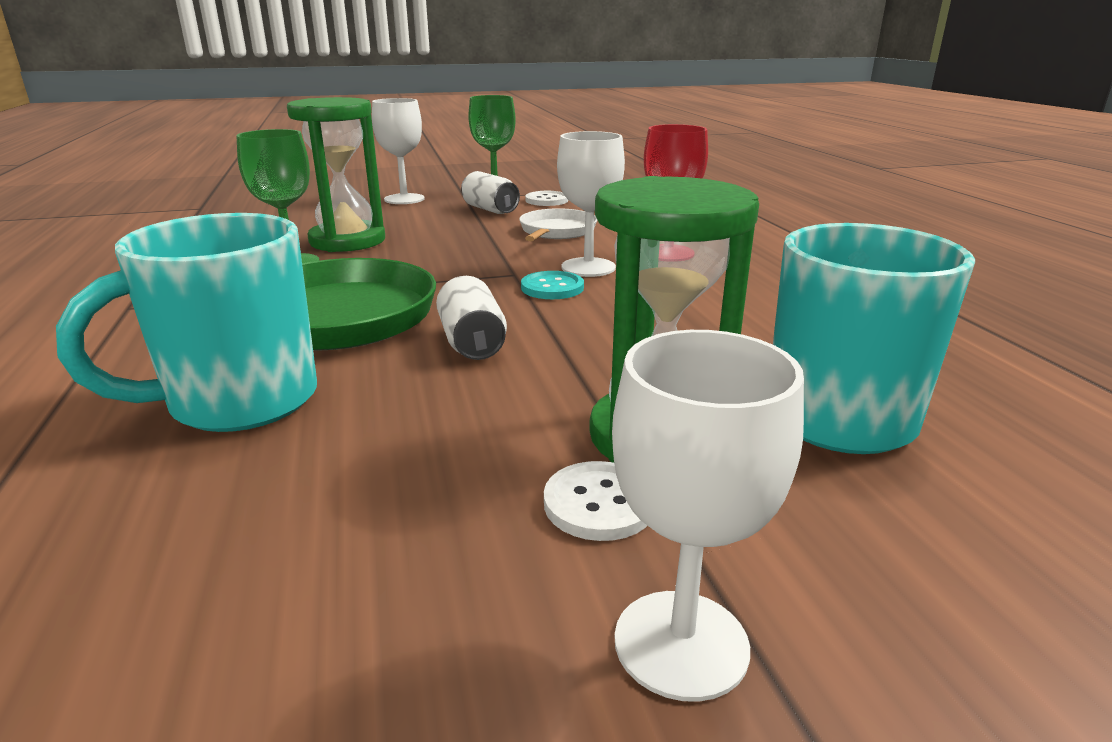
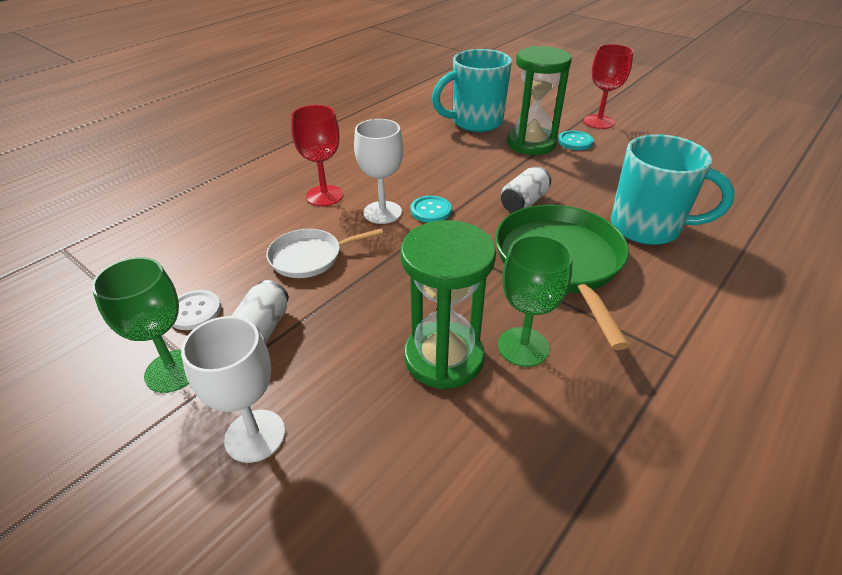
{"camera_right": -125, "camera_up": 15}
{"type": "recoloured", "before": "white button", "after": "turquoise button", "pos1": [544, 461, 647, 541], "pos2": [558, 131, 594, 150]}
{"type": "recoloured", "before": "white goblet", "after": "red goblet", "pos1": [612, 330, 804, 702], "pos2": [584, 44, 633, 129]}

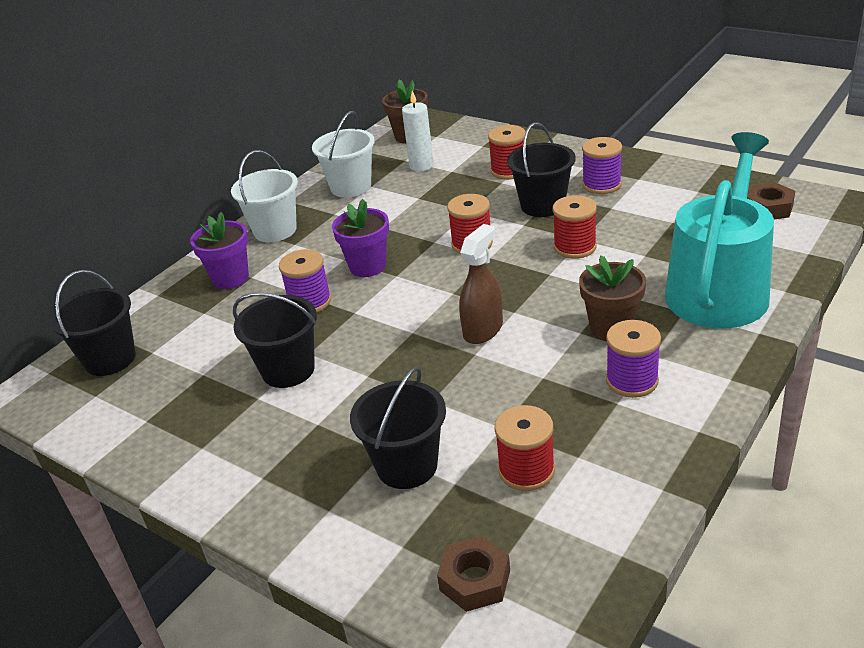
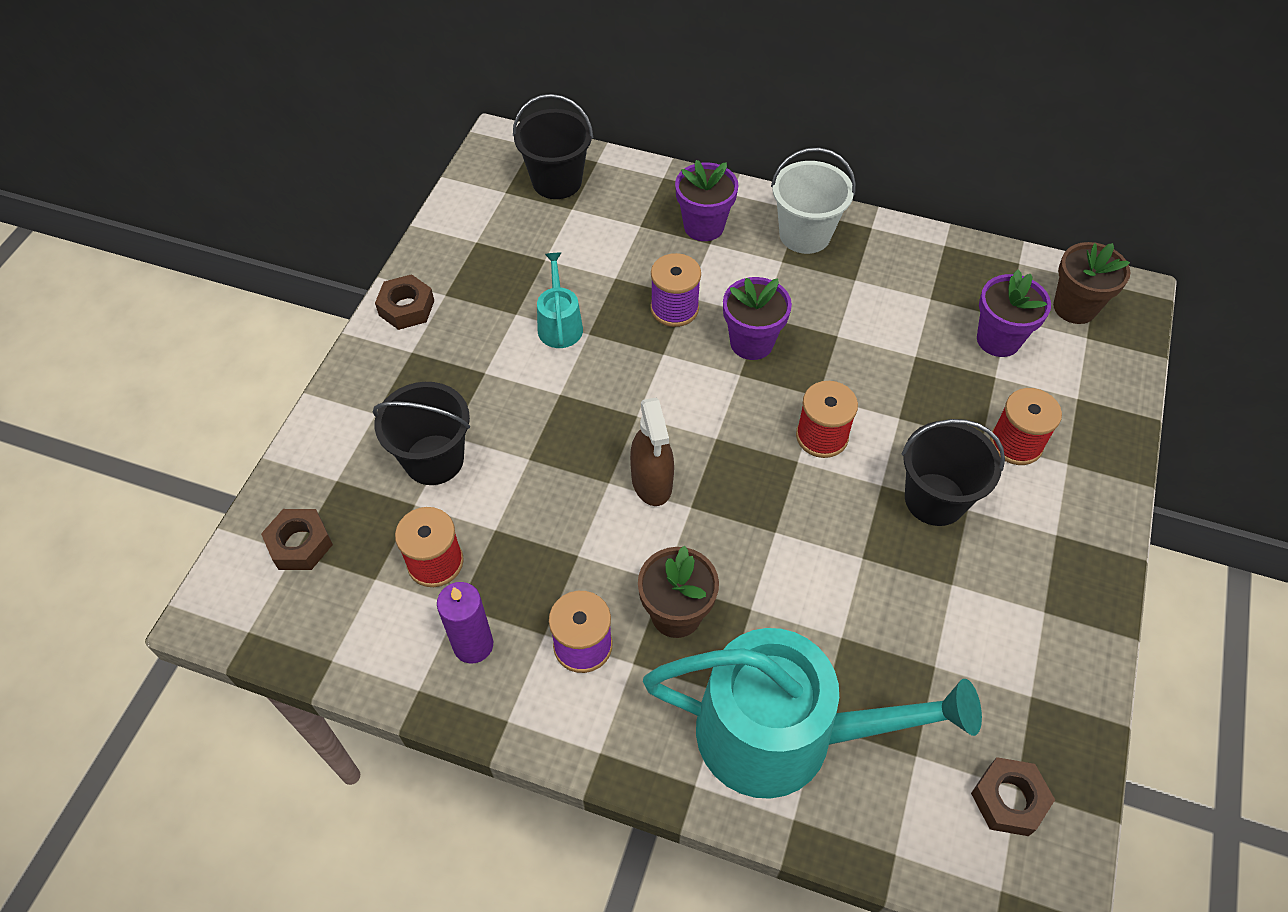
{"camera_right": 70, "camera_up": 20}
{"type": "replaced", "before": "black bucket", "after": "turquoise watering can", "pos1": [233, 292, 317, 388], "pos2": [537, 253, 583, 348]}
{"type": "removed", "before": "white bucket", "pos1": [312, 111, 375, 198]}
{"type": "replaced", "before": "white candle", "after": "purple flower pot", "pos1": [402, 91, 434, 171], "pos2": [977, 270, 1051, 357]}
{"type": "turned", "before": "brown spray bottle", "pos1": [459, 224, 503, 344], "pos2": [630, 398, 674, 506], "turn": 60}
{"type": "removed", "before": "red spool", "pos1": [553, 195, 597, 259]}
{"type": "removed", "before": "purple spool", "pos1": [582, 137, 622, 194]}
{"type": "added", "after": "brown nut", "pos2": [375, 274, 434, 330]}
{"type": "added", "after": "purple candle", "pos2": [437, 582, 493, 664]}

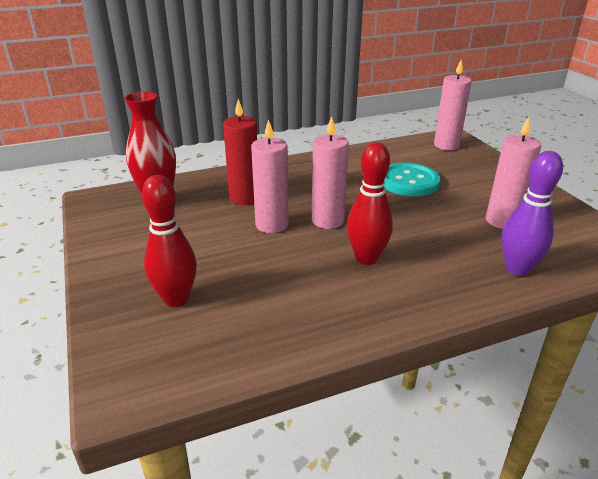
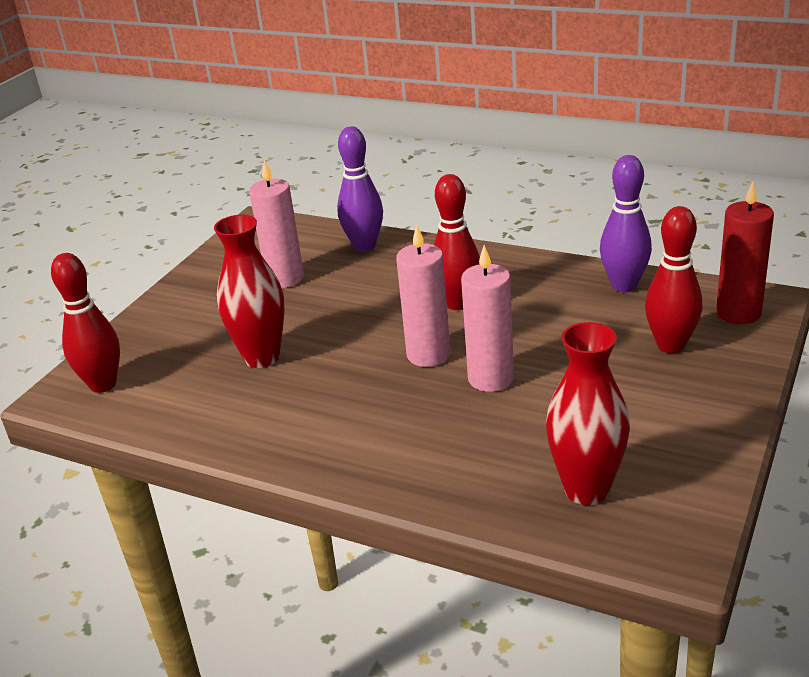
{"camera_right": -130, "camera_up": 0}
{"type": "moved", "before": "red candle", "pos1": [223, 99, 257, 205], "pos2": [716, 182, 774, 324]}
{"type": "replaced", "before": "turquoise button", "after": "red vase", "pos1": [384, 163, 440, 197], "pos2": [214, 215, 285, 368]}
{"type": "replaced", "before": "pink candle", "after": "red bowling pin", "pos1": [434, 60, 472, 150], "pos2": [51, 253, 120, 393]}
{"type": "added", "after": "purple bowling pin", "pos2": [600, 155, 652, 292]}

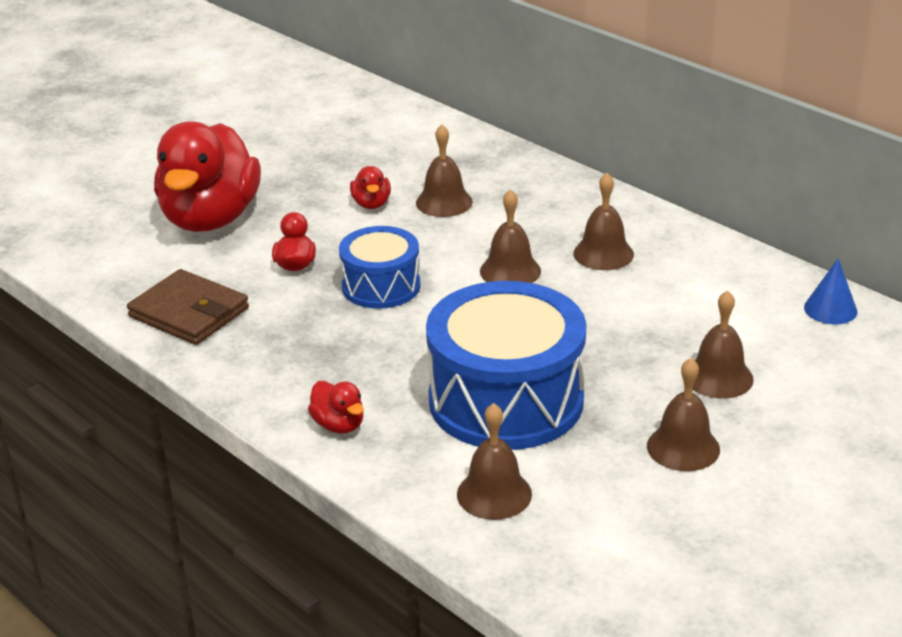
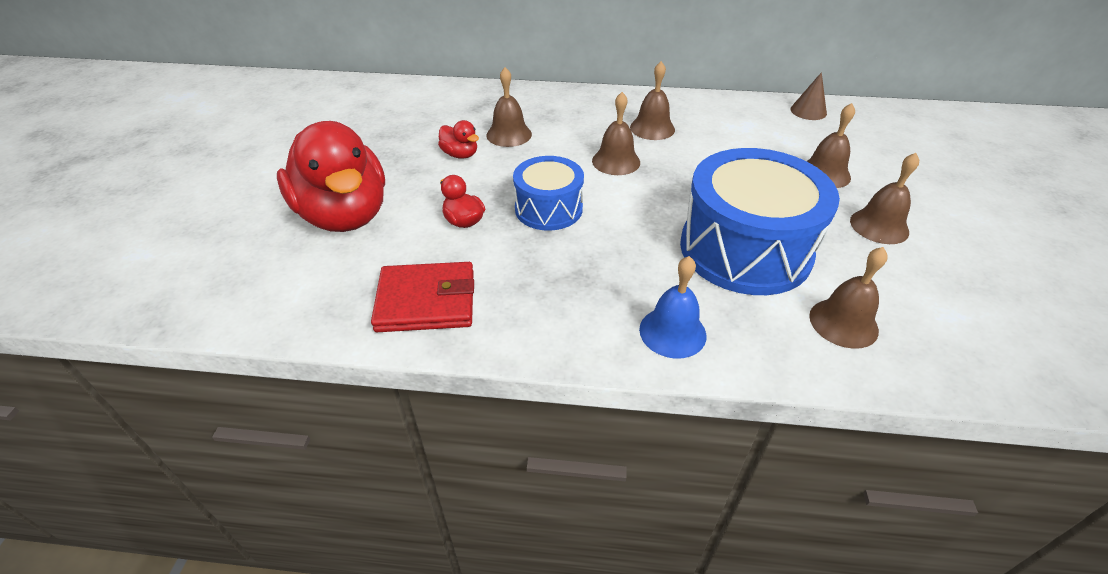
{"camera_right": -40, "camera_up": 10}
{"type": "recoloured", "before": "brown wallet", "after": "red wallet", "pos1": [127, 269, 249, 345], "pos2": [371, 262, 474, 332]}
{"type": "replaced", "before": "red duck", "after": "blue bell", "pos1": [308, 381, 364, 434], "pos2": [639, 256, 706, 359]}
{"type": "recoloured", "before": "blue cone", "after": "brown cone", "pos1": [804, 258, 857, 324], "pos2": [790, 72, 827, 120]}

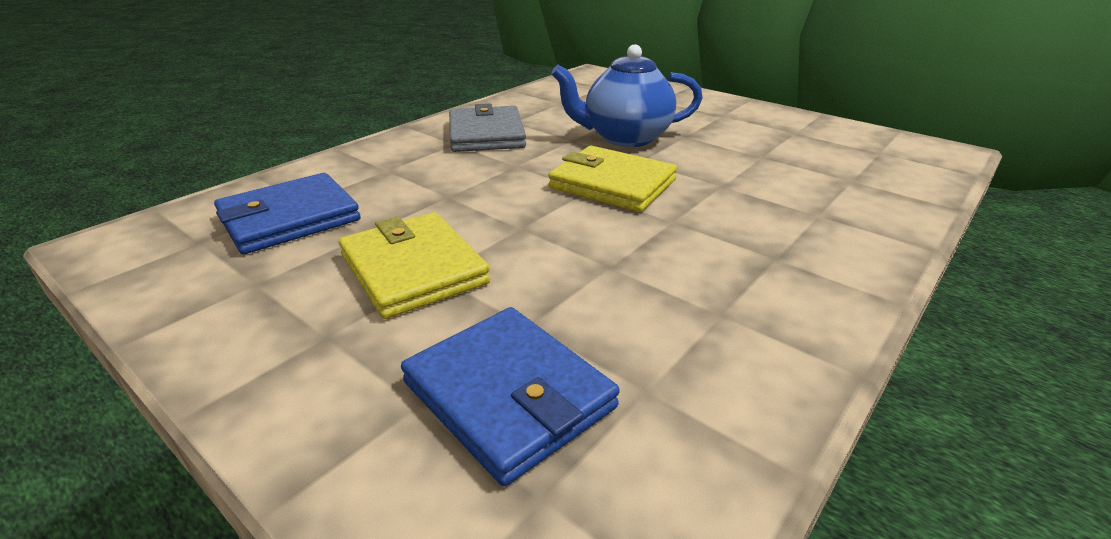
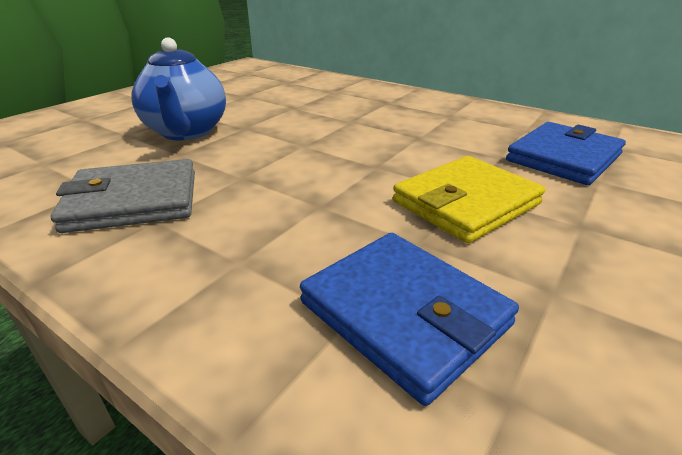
{"camera_right": -95, "camera_up": 0}
{"type": "removed", "before": "yellow wallet", "pos1": [549, 146, 677, 212]}

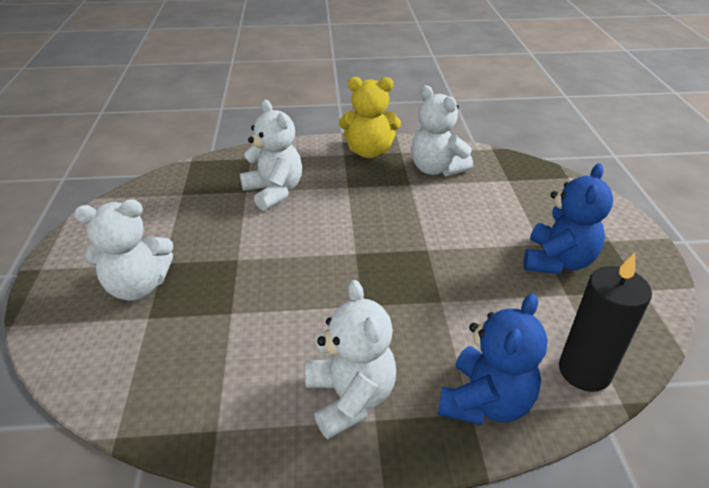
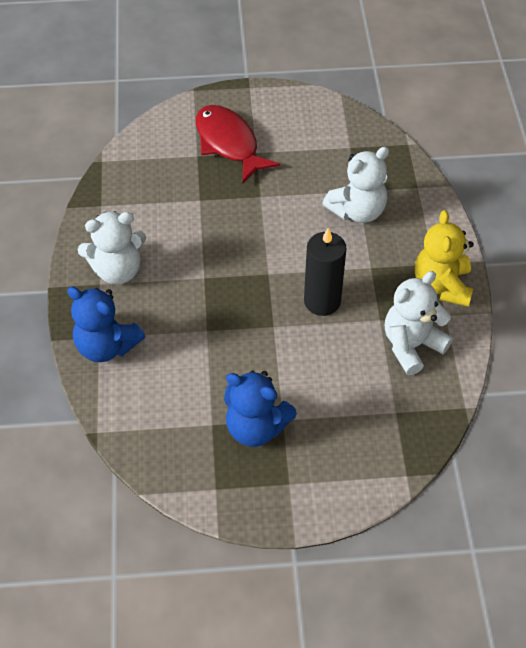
{"camera_right": 90, "camera_up": 15}
{"type": "replaced", "before": "white teddy bear", "after": "red fish", "pos1": [74, 199, 173, 301], "pos2": [196, 105, 280, 183]}
{"type": "moved", "before": "black candle", "pos1": [559, 253, 652, 392], "pos2": [304, 228, 347, 316]}

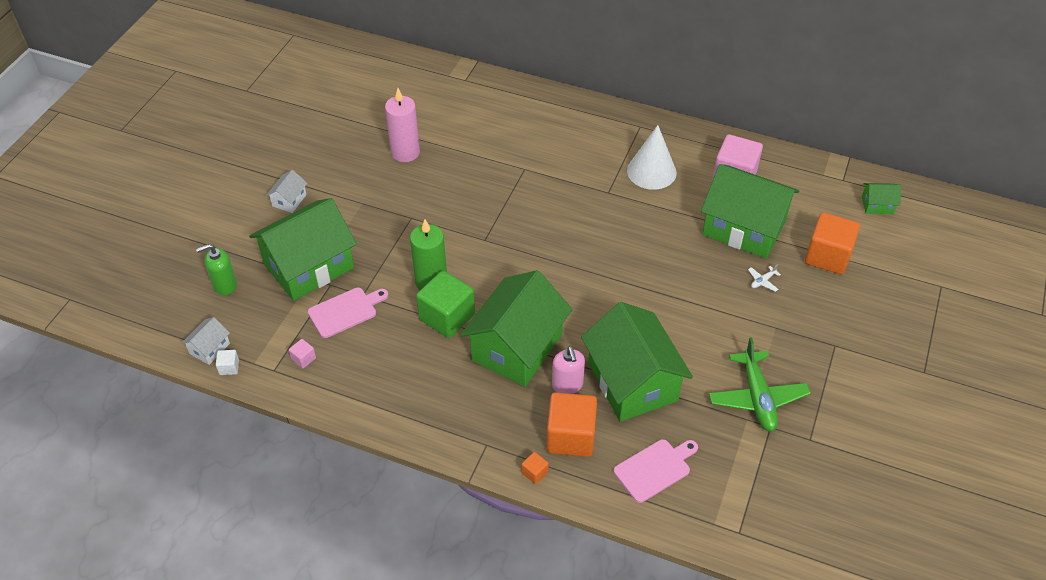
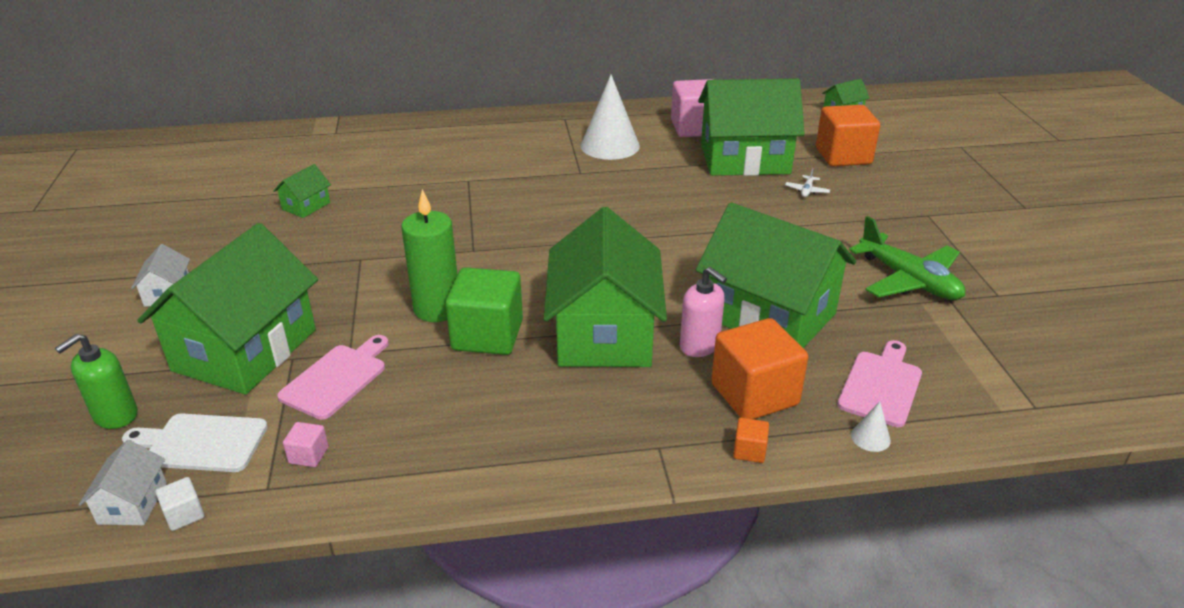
{"camera_right": -30, "camera_up": -15}
{"type": "replaced", "before": "pink candle", "after": "green house", "pos1": [385, 88, 420, 162], "pos2": [273, 164, 331, 218]}
{"type": "added", "after": "white cutting board", "pos2": [122, 413, 268, 472]}
{"type": "added", "after": "white cone", "pos2": [851, 402, 891, 452]}

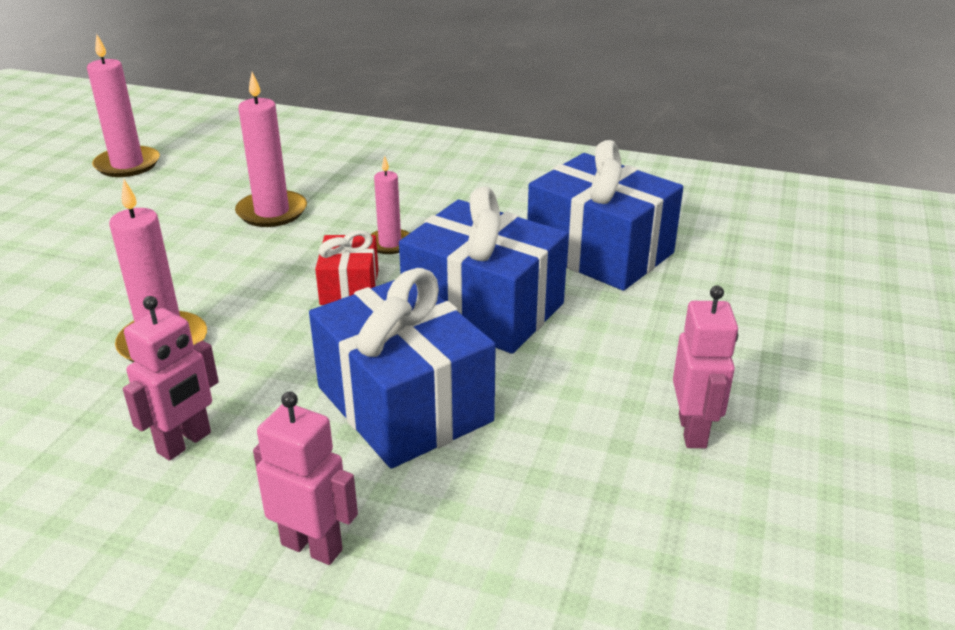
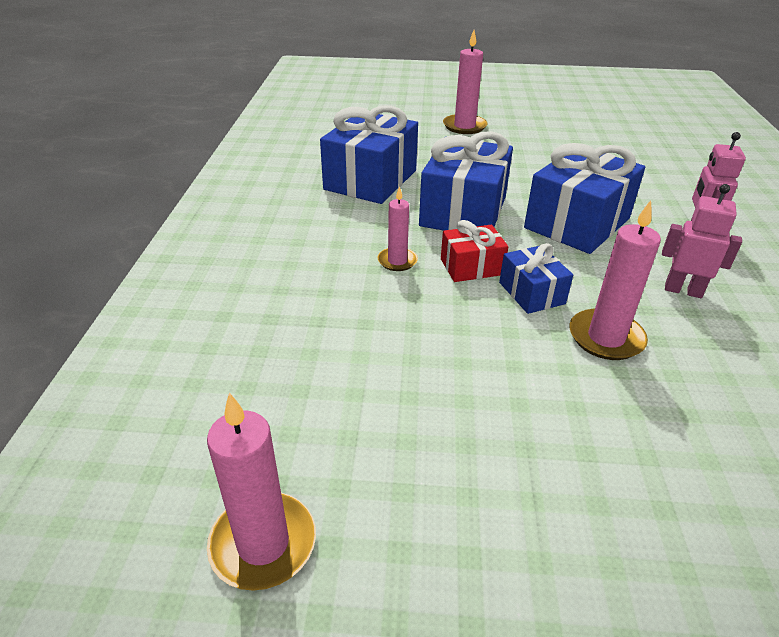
{"camera_right": -105, "camera_up": 5}
{"type": "moved", "before": "pink candle", "pos1": [235, 72, 307, 227], "pos2": [443, 30, 487, 134]}
{"type": "removed", "before": "pink robot", "pos1": [673, 286, 738, 448]}
{"type": "added", "after": "blue gift", "pos2": [499, 243, 573, 314]}

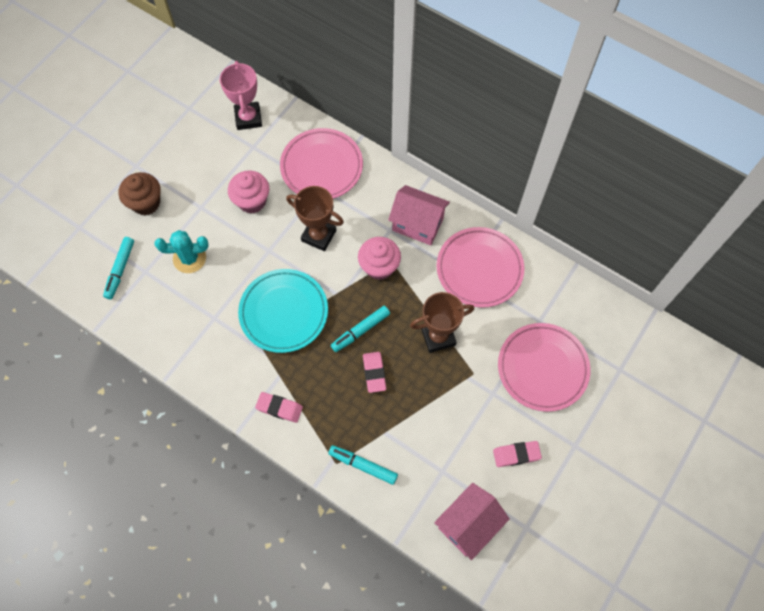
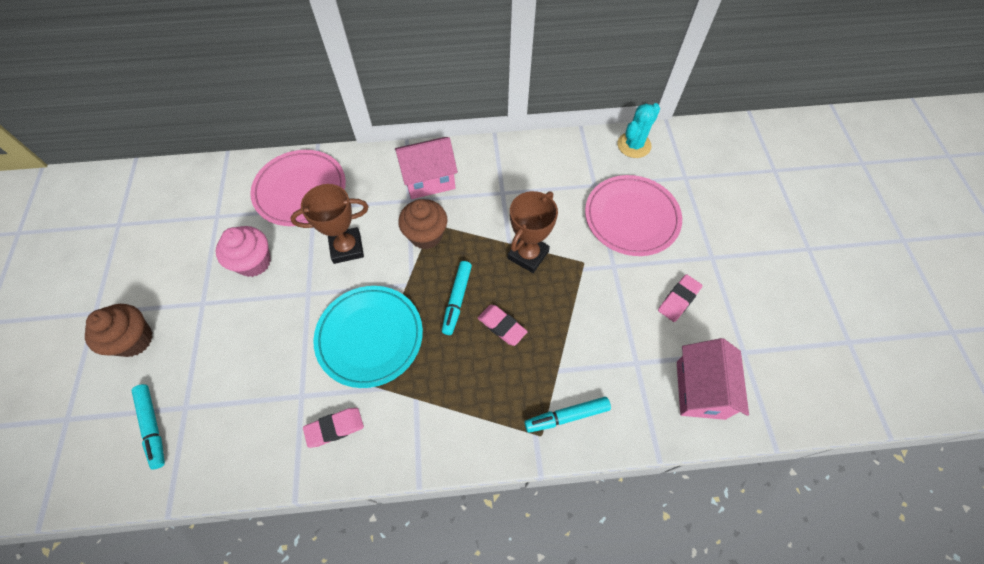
{"camera_right": -40, "camera_up": -5}
{"type": "moved", "before": "turquoise cactus", "pos1": [154, 230, 209, 273], "pos2": [617, 103, 660, 158]}
{"type": "removed", "before": "pink trophy", "pos1": [220, 61, 262, 130]}
{"type": "moved", "before": "pink eraser", "pos1": [255, 392, 303, 423], "pos2": [303, 408, 364, 448]}
{"type": "recoloured", "before": "pink cupcake", "after": "brown cupcake", "pos1": [358, 237, 401, 280], "pos2": [398, 199, 448, 249]}
{"type": "removed", "before": "pink plate", "pos1": [437, 227, 524, 308]}

